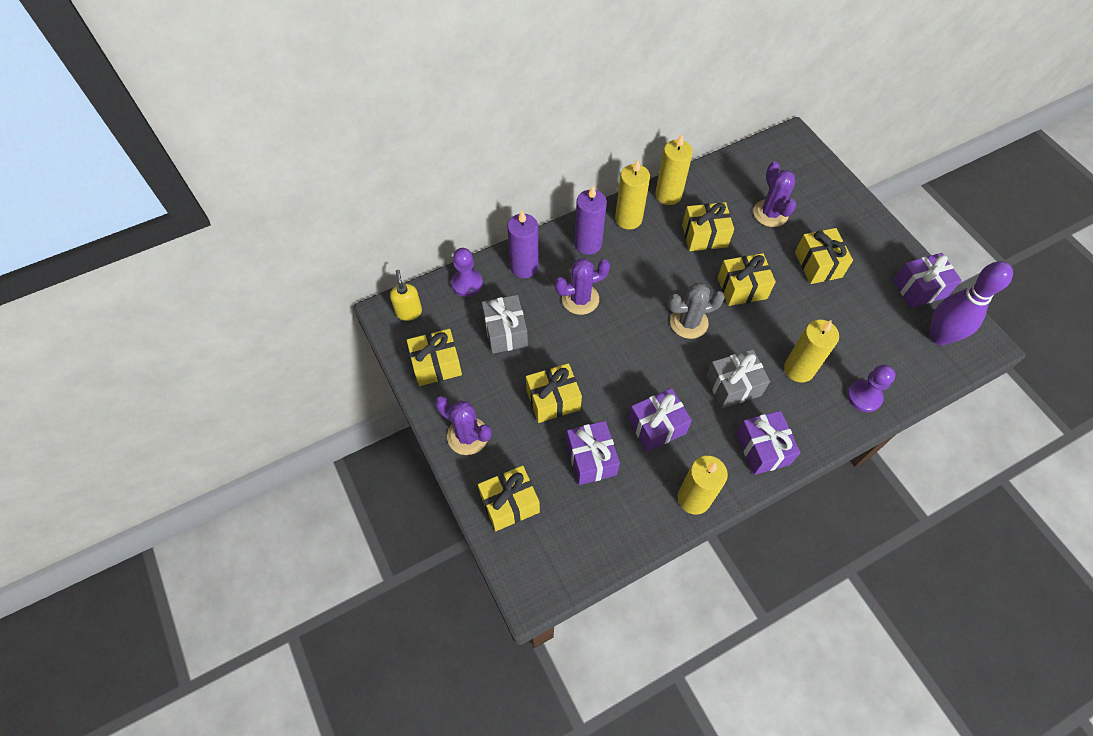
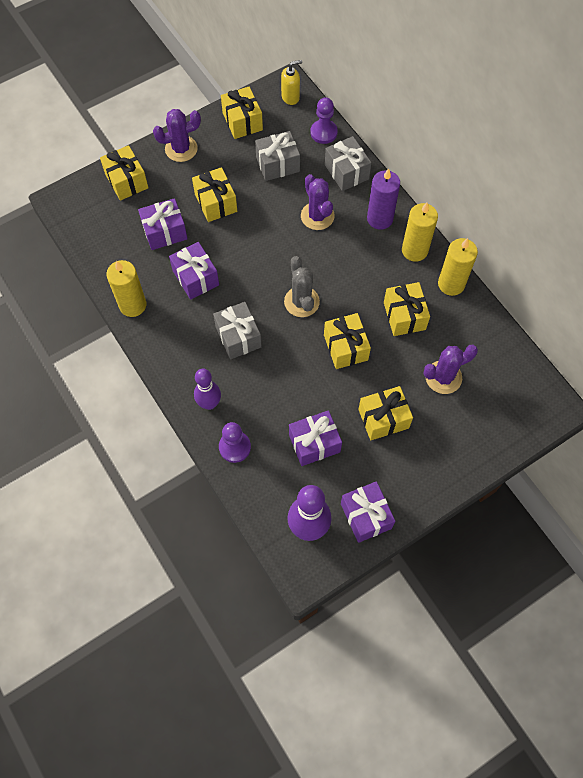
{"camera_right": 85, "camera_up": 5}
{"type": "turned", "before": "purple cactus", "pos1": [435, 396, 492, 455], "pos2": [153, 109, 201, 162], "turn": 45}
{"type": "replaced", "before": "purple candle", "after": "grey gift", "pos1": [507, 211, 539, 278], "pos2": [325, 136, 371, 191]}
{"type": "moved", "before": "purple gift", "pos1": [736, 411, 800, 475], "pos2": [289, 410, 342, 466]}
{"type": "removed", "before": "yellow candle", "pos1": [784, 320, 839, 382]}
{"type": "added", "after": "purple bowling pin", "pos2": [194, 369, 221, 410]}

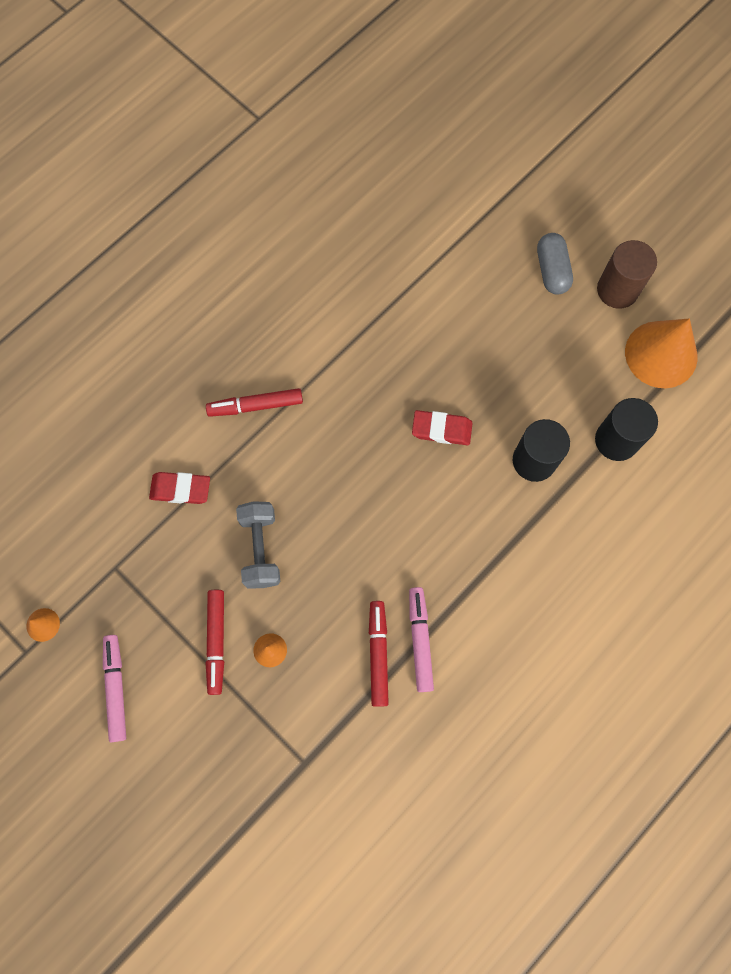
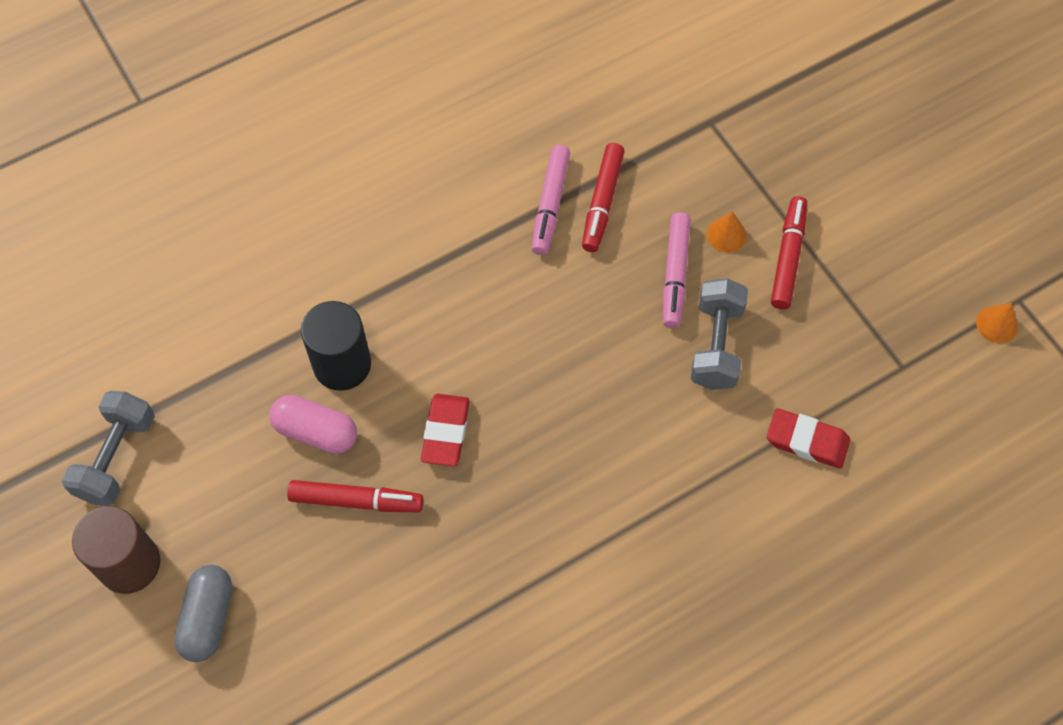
{"camera_right": -165, "camera_up": -10}
{"type": "moved", "before": "pink marker", "pos1": [103, 635, 126, 742], "pos2": [663, 212, 691, 328]}
{"type": "moved", "before": "red marker", "pos1": [206, 388, 303, 417], "pos2": [287, 480, 423, 512]}
{"type": "turned", "before": "red eraser", "pos1": [412, 410, 472, 445], "pos2": [421, 394, 470, 466], "turn": 75}
{"type": "removed", "before": "black cylinder", "pos1": [595, 398, 658, 461]}
{"type": "replaced", "before": "orange cone", "after": "grey dumbbell", "pos1": [625, 318, 698, 388], "pos2": [62, 391, 155, 506]}
{"type": "added", "after": "pink capsule", "pos2": [269, 395, 357, 454]}

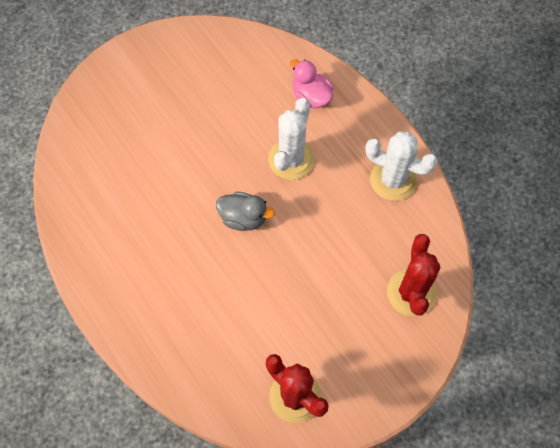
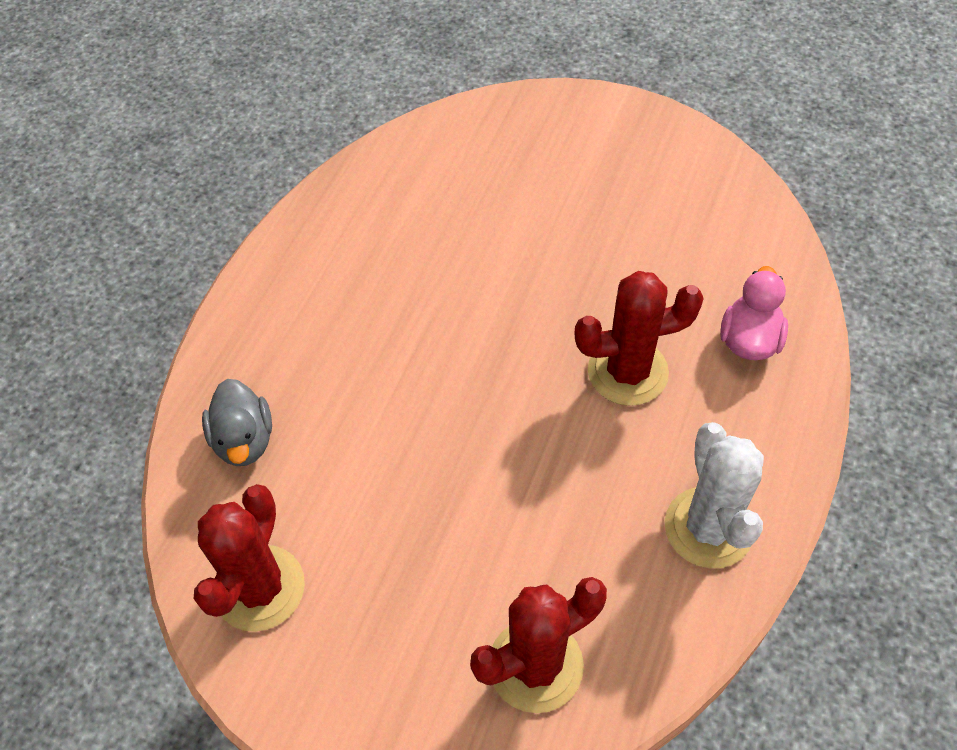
{"camera_right": 60, "camera_up": -10}
{"type": "moved", "before": "grey duck", "pos1": [216, 192, 275, 231], "pos2": [202, 379, 272, 466]}
{"type": "recoloured", "before": "white cactus", "after": "red cactus", "pos1": [268, 98, 315, 180], "pos2": [575, 271, 704, 406]}

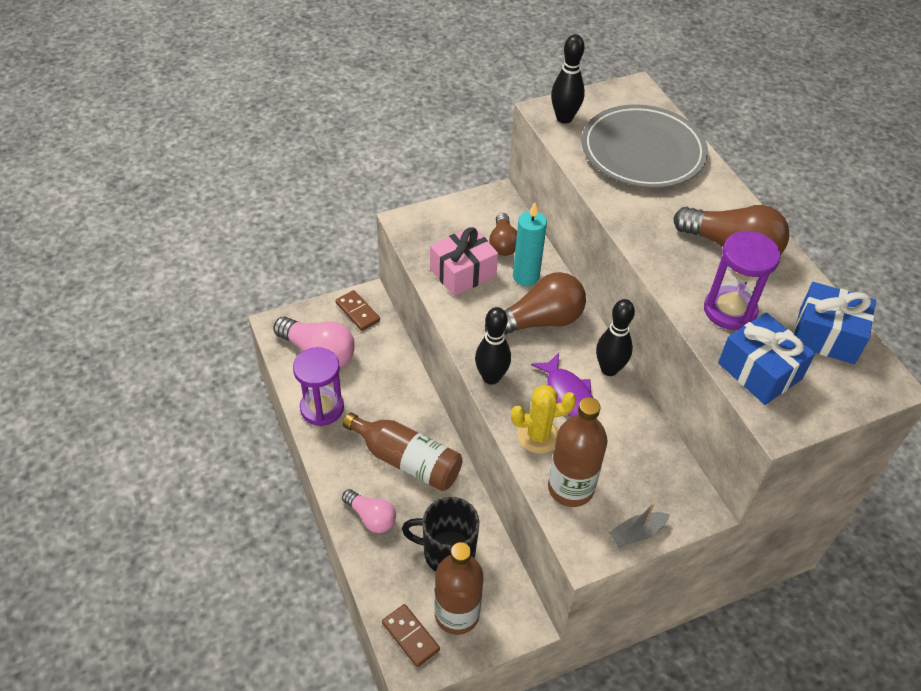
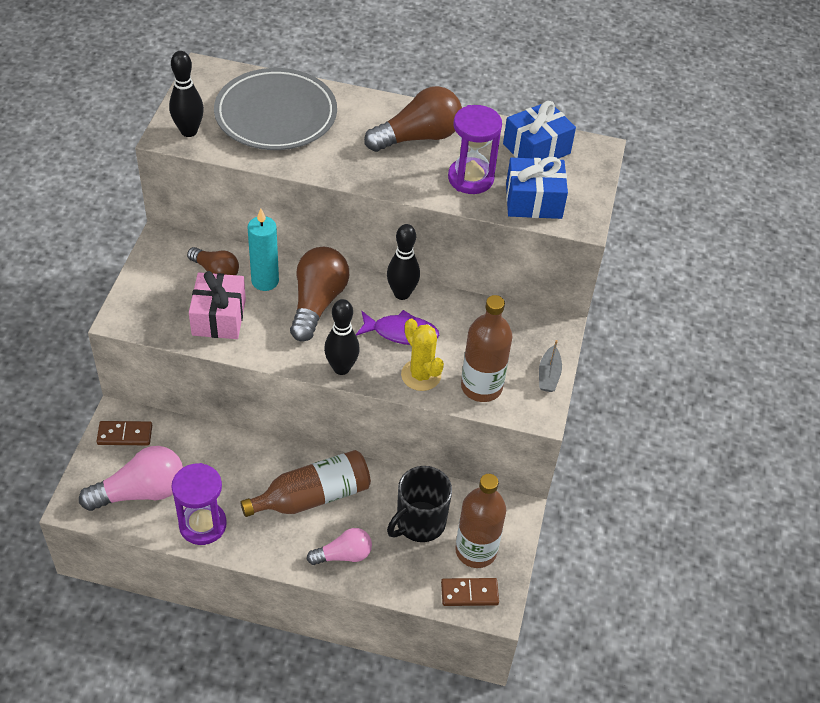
{"camera_right": -55, "camera_up": 0}
{"type": "turned", "before": "yellow cactus", "pos1": [511, 385, 576, 454], "pos2": [401, 319, 444, 391], "turn": -60}

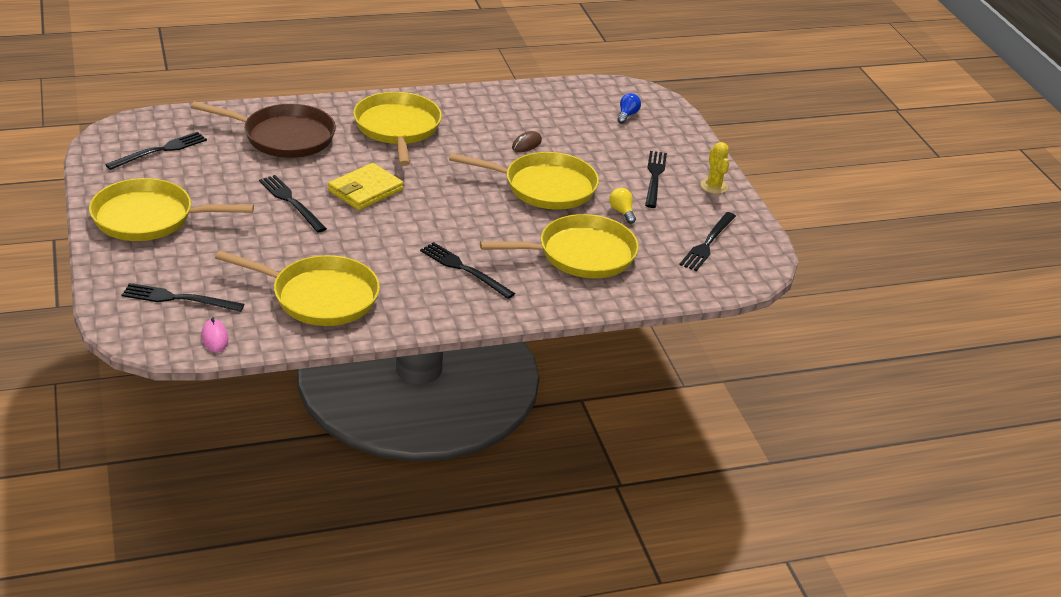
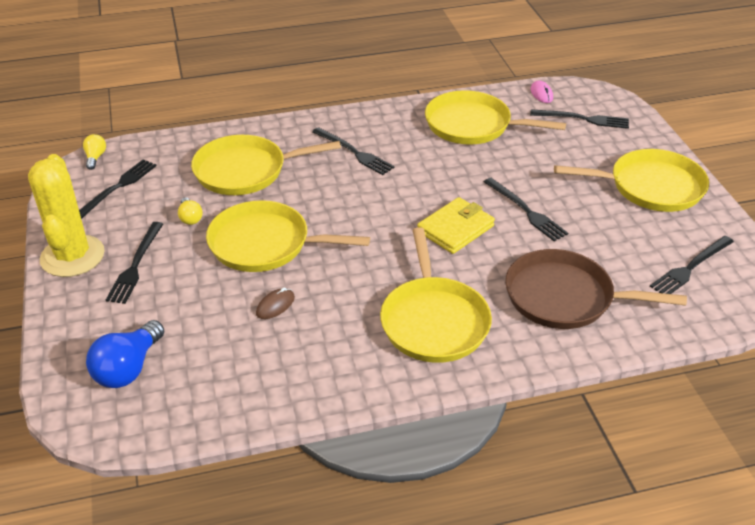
{"camera_right": -175, "camera_up": 5}
{"type": "resized", "before": "blue light bulb", "pos1": [617, 93, 641, 124], "pos2": [86, 320, 164, 388], "scale": 1.87}
{"type": "resized", "before": "yellow cactus", "pos1": [701, 142, 729, 194], "pos2": [28, 154, 105, 277], "scale": 2.04}
{"type": "added", "after": "yellow light bulb", "pos2": [83, 134, 106, 170]}

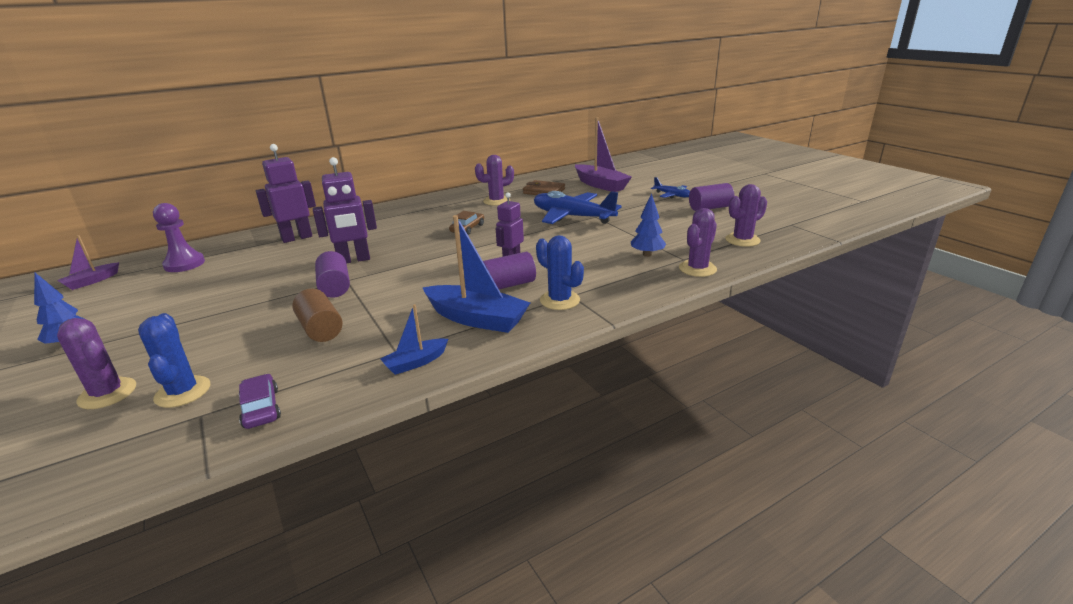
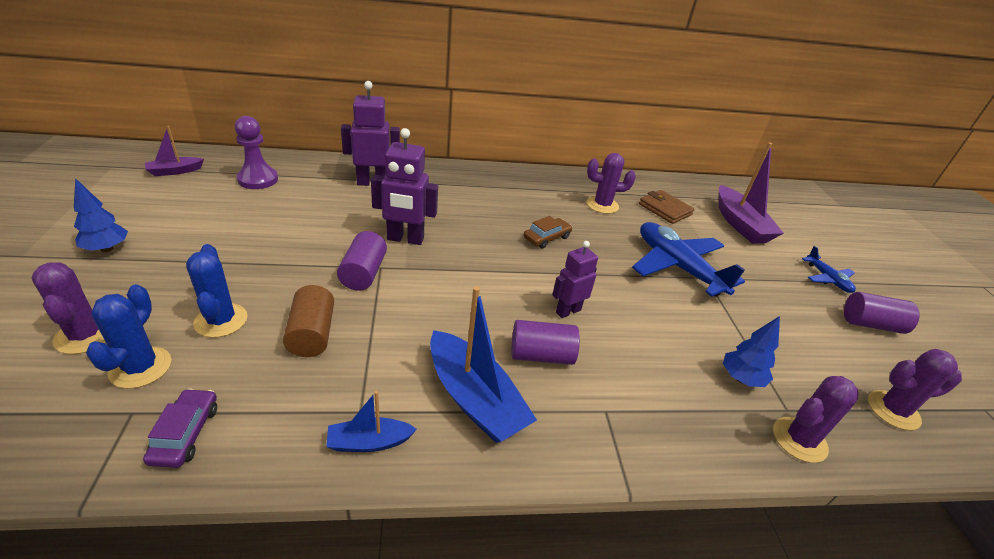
{"camera_right": 20, "camera_up": 10}
{"type": "moved", "before": "blue cactus", "pos1": [536, 235, 584, 310], "pos2": [186, 244, 247, 338]}

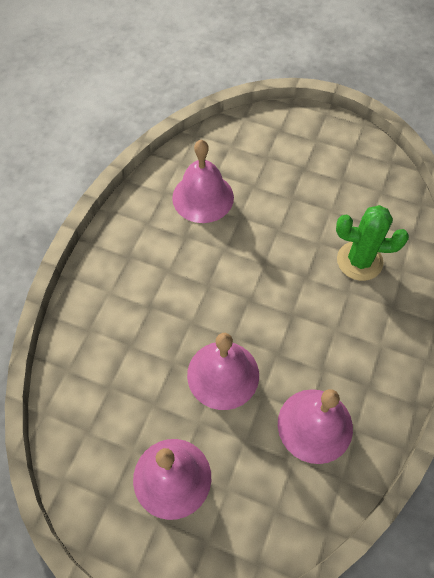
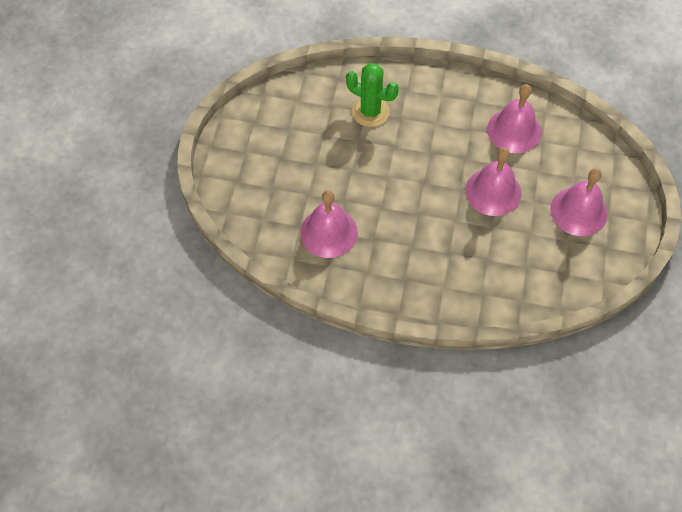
{"camera_right": -100, "camera_up": 0}
{"type": "turned", "before": "green cactus", "pos1": [336, 205, 409, 281], "pos2": [346, 63, 399, 127], "turn": -60}

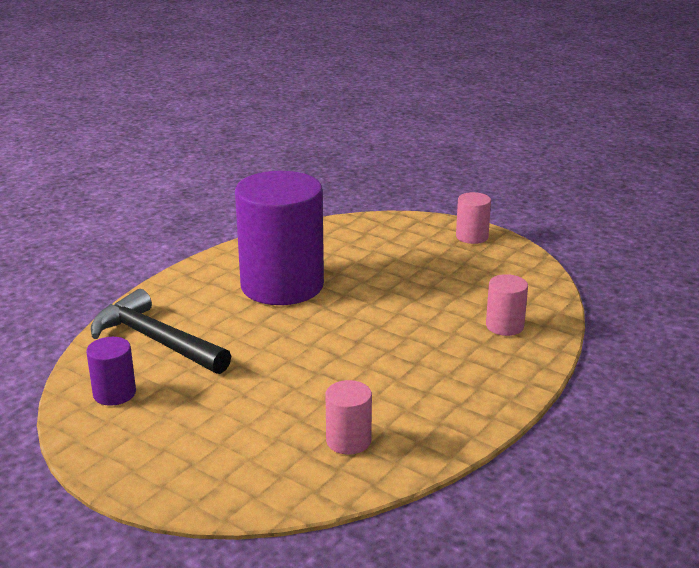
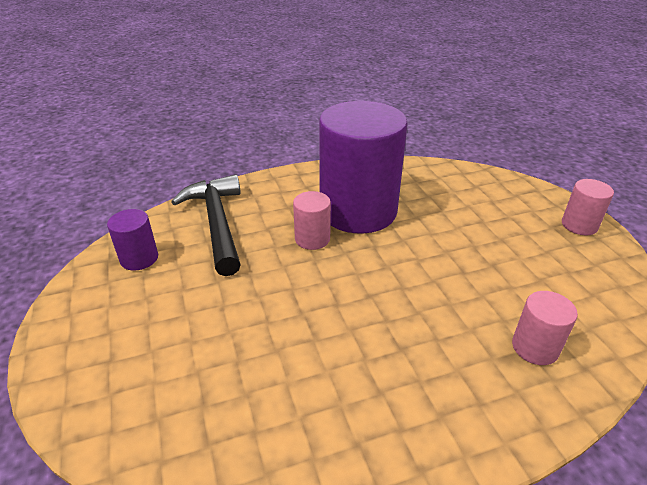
{"camera_right": 35, "camera_up": 10}
{"type": "moved", "before": "pink cylinder", "pos1": [326, 380, 372, 455], "pos2": [293, 191, 331, 250]}

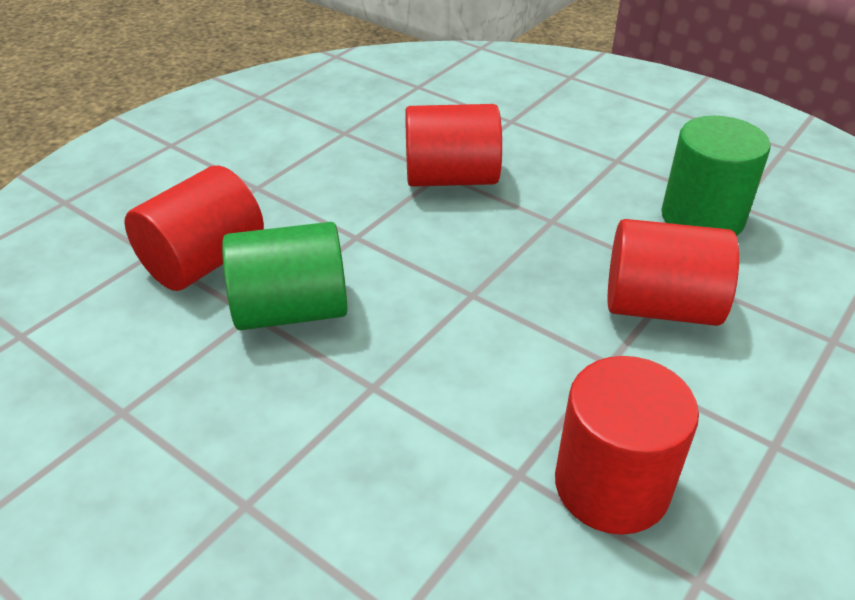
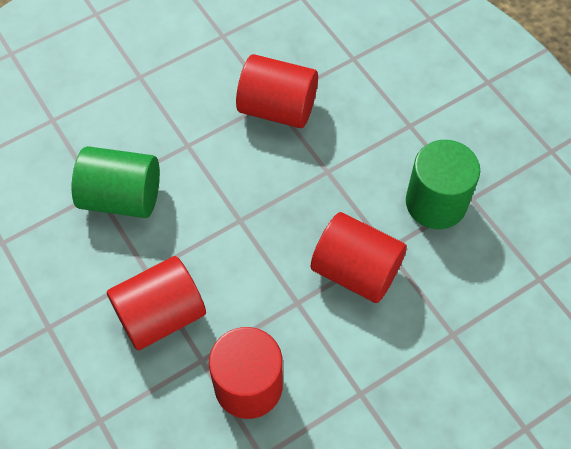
{"camera_right": 20, "camera_up": 20}
{"type": "moved", "before": "red cylinder", "pos1": [124, 166, 264, 291], "pos2": [107, 256, 206, 350]}

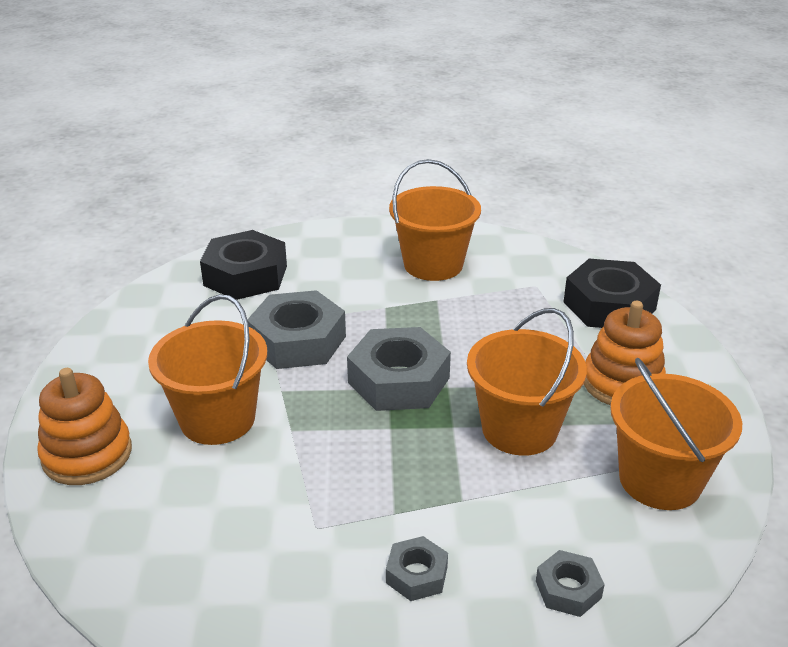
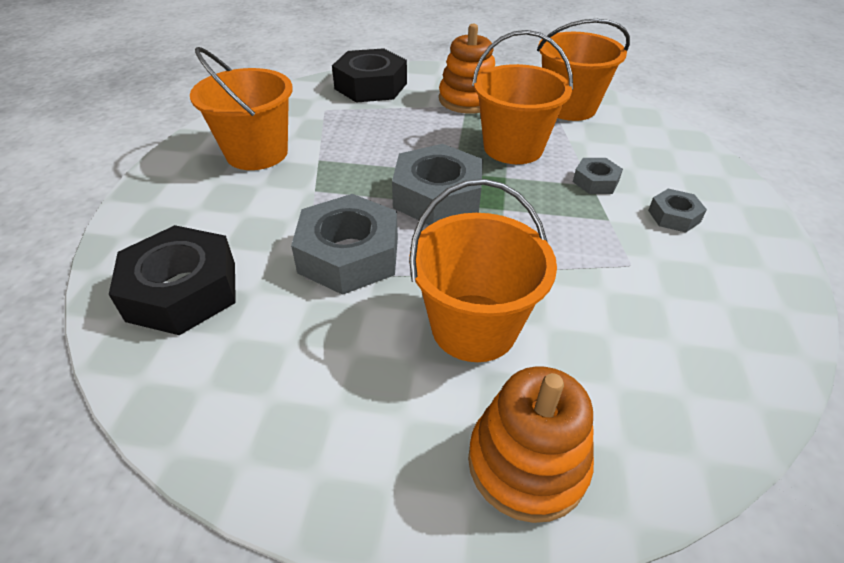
{"camera_right": -80, "camera_up": 10}
{"type": "moved", "before": "grey nut", "pos1": [536, 550, 605, 617], "pos2": [573, 158, 623, 194]}

